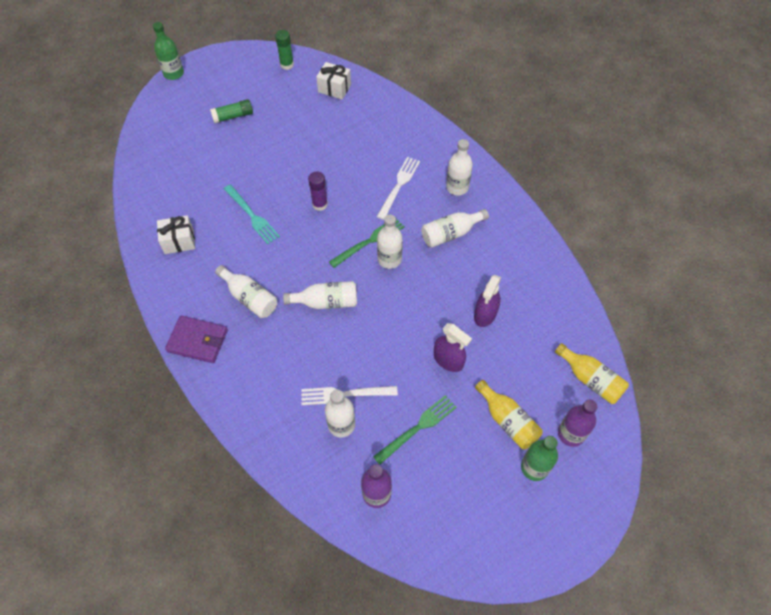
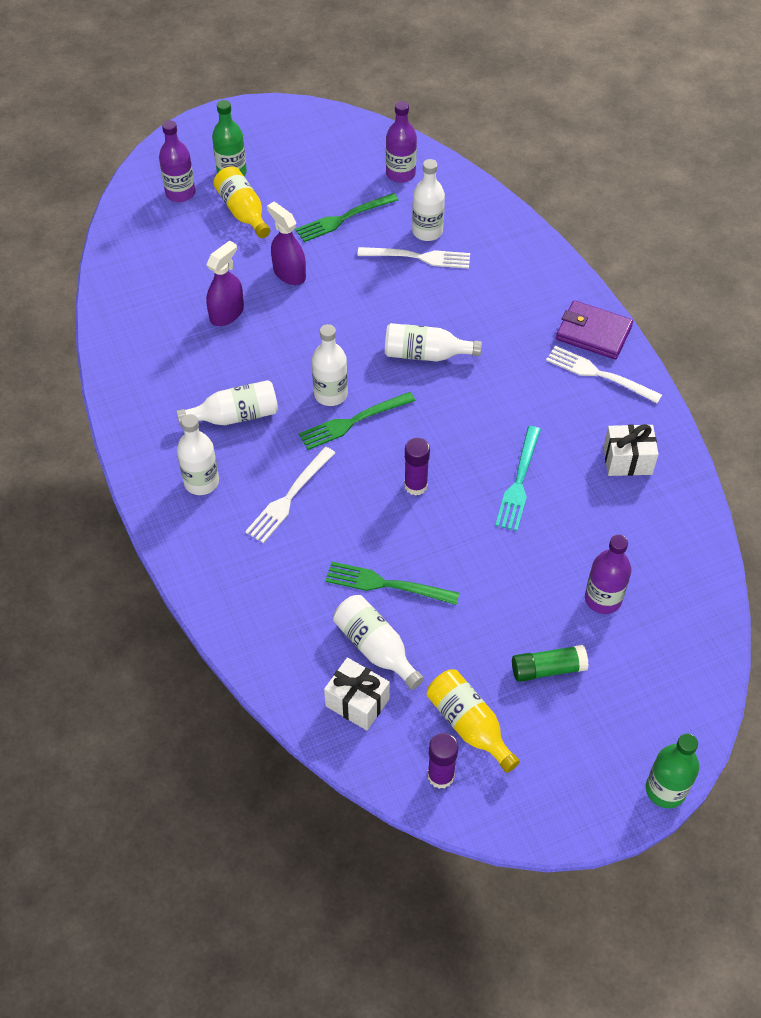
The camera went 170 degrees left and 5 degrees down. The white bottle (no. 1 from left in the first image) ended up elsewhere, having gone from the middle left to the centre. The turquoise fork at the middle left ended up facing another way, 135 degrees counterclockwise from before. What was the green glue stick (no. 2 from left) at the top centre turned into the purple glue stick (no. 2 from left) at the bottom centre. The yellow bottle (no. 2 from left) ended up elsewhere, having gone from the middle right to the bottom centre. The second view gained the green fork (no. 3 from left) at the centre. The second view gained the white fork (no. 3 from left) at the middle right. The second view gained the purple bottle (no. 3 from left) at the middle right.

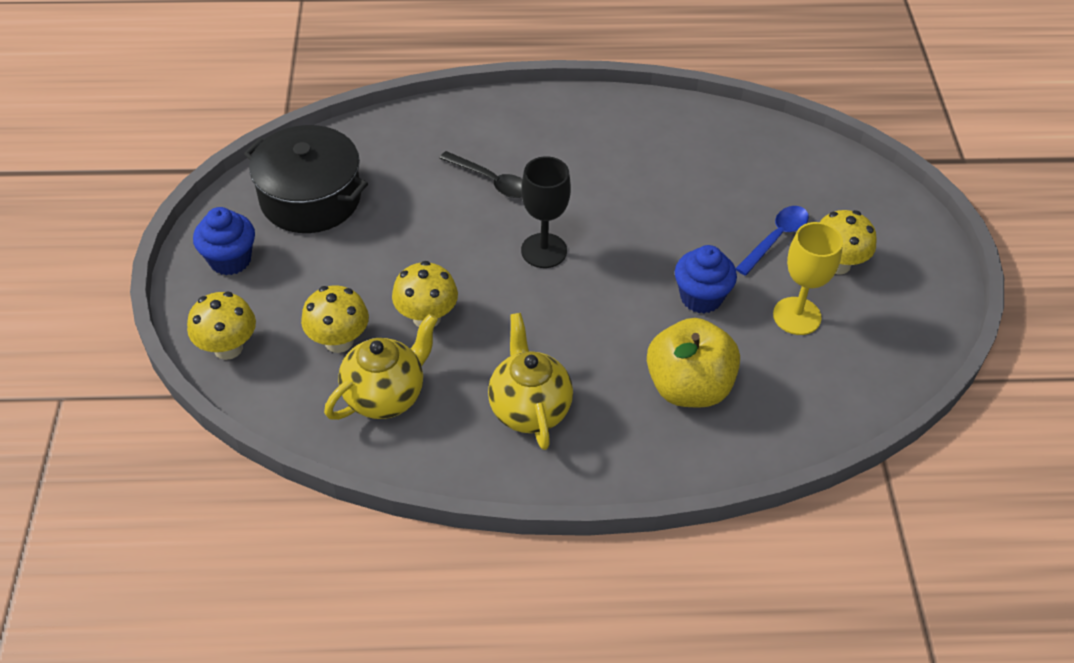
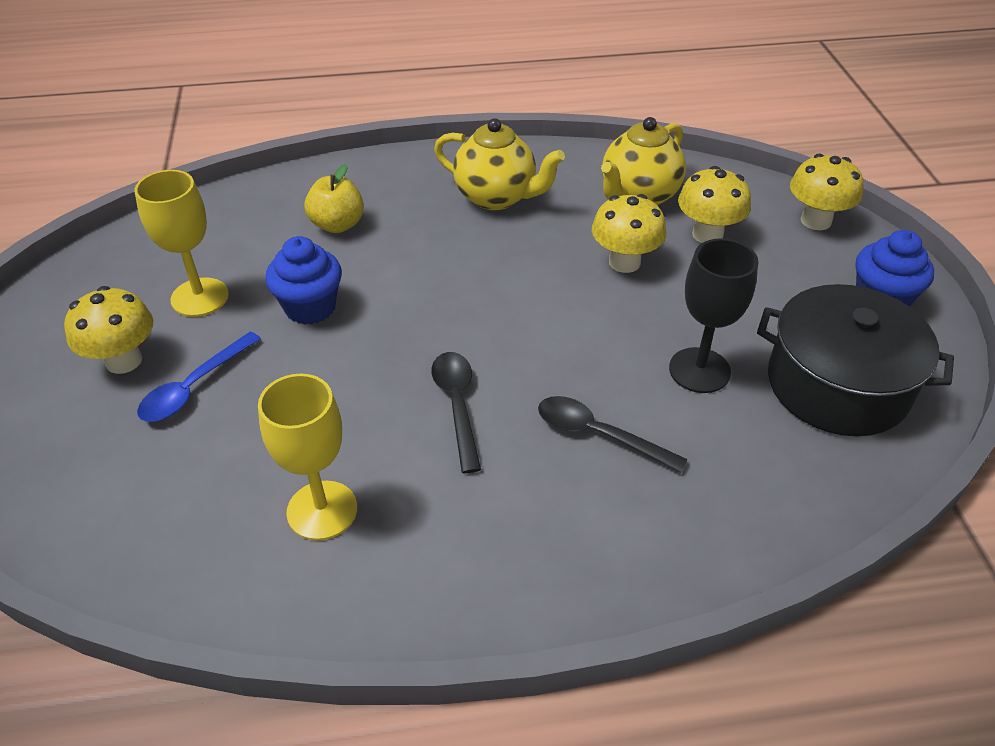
The camera went 175 degrees right and 5 degrees down. The yellow teapot (no. 2 from left in the first image) at the centre ended up facing another way, 45 degrees counterclockwise from before. The black goblet ended up elsewhere, having gone from the top centre to the middle right. The size of the yellow apple at the centre changed by a factor of 0.61. The second view gained the yellow goblet (no. 2 from left) at the middle left. The second view gained the black spoon (no. 1 from left) at the centre.

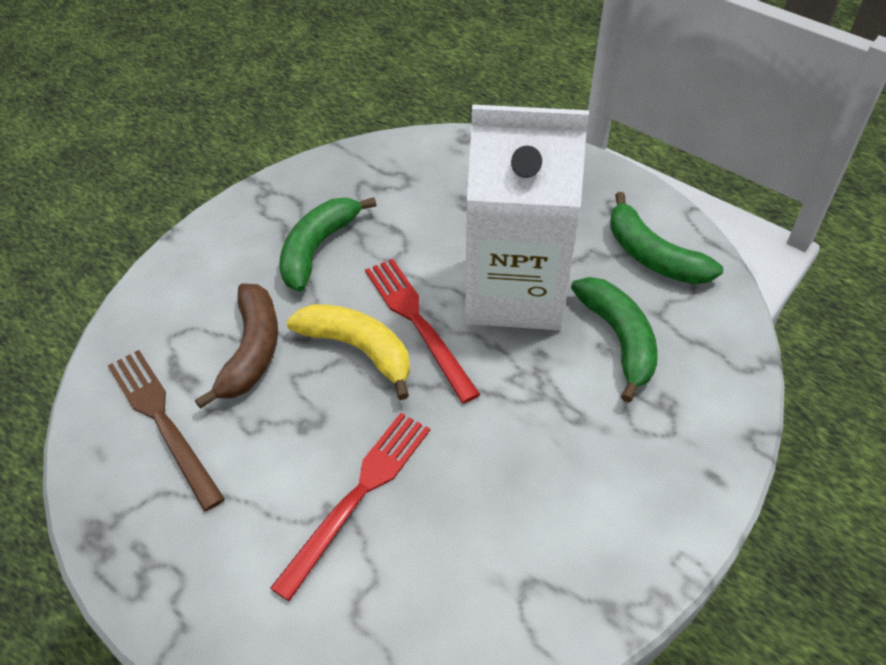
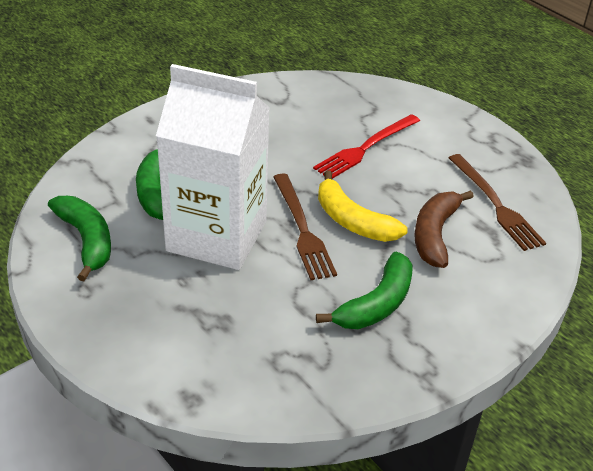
The camera went 170 degrees left and 10 degrees down. What was the red fork (no. 2 from left) at the centre turned into the brown fork (no. 1 from left) at the centre.

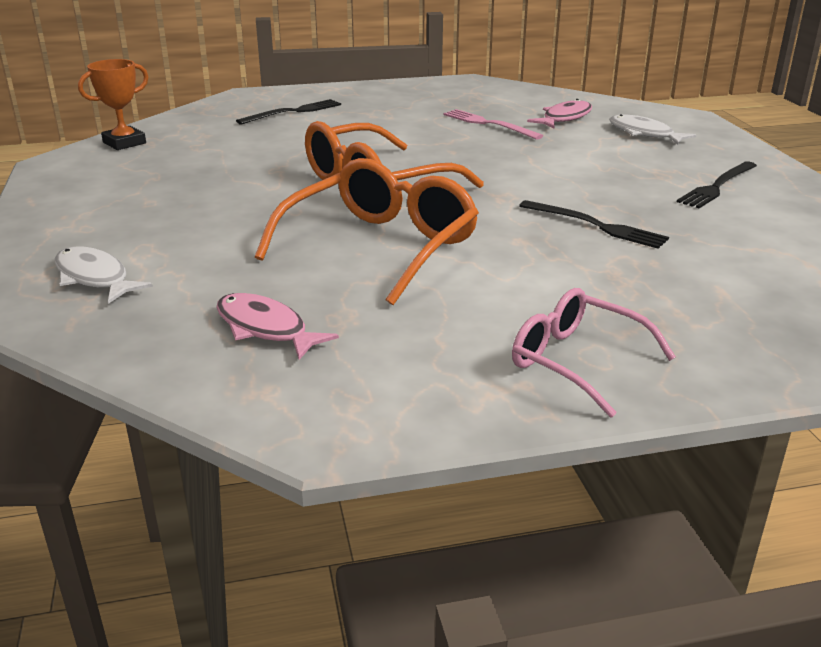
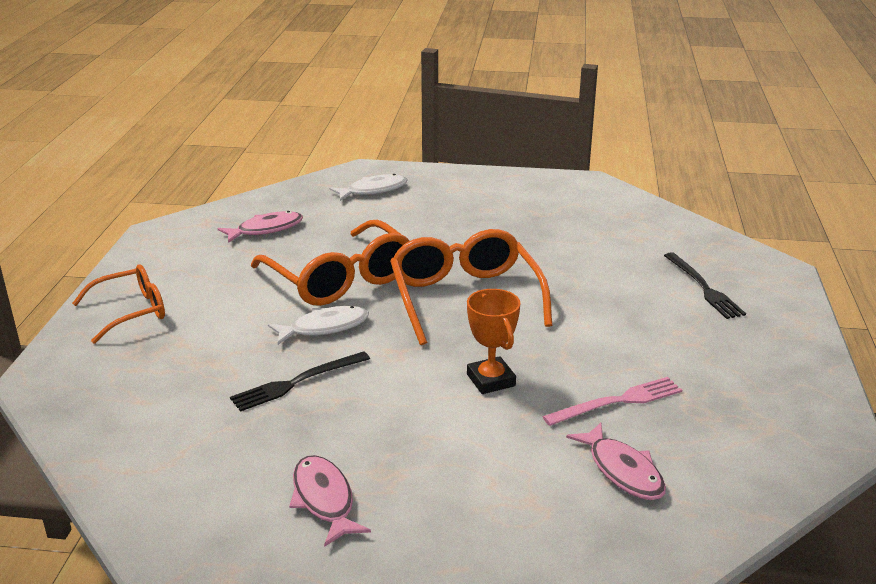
The camera went 110 degrees right and 0 degrees up. The orange trophy ended up elsewhere, having gone from the top left to the centre. What was the pink glasses at the middle right turned into the orange glasses (no. 1 from left) at the middle left. The white fish (no. 2 from left in the first image) ended up elsewhere, having gone from the top right to the centre. Where the black fork (no. 3 from left) stood at the top right, the pink fish (no. 2 from left) came to stand at the bottom centre.

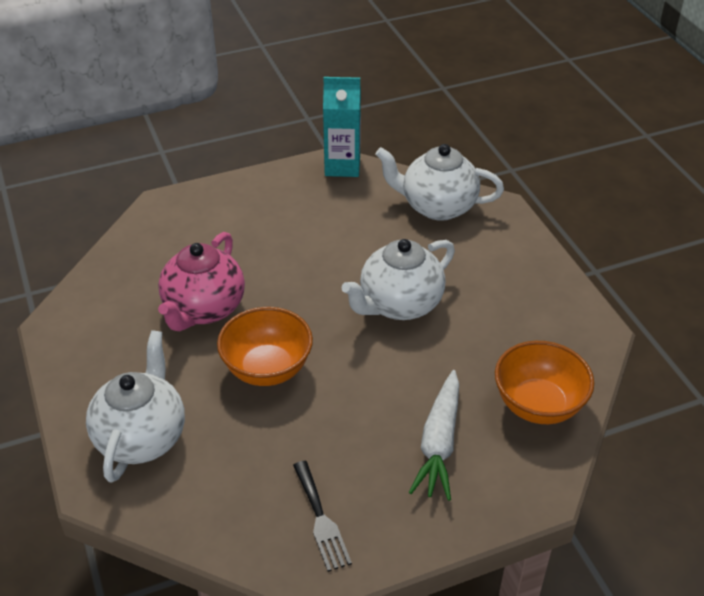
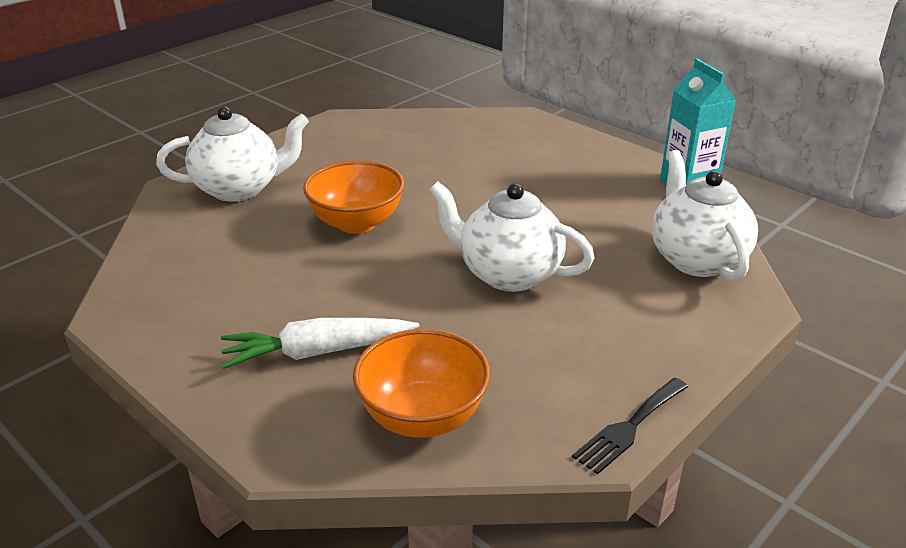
The camera went 65 degrees right and 10 degrees down. The second view lost the pink teapot at the middle left. The black fork ended up elsewhere, having gone from the bottom centre to the bottom right.

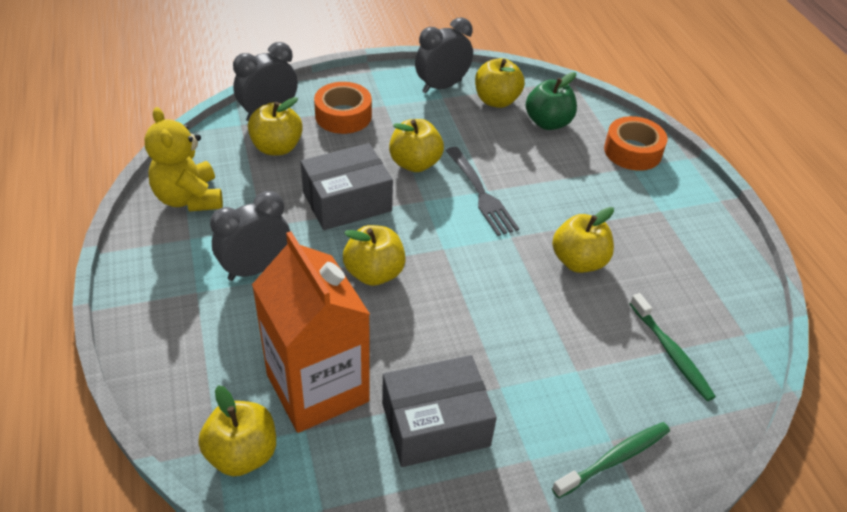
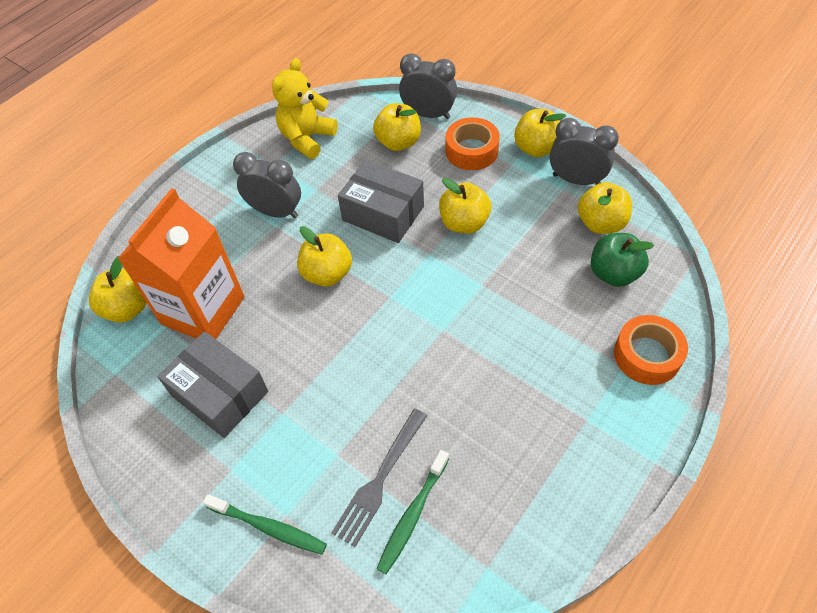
The camera went 60 degrees right and 10 degrees up. The grey fork ended up elsewhere, having gone from the centre to the bottom centre. The yellow apple (no. 6 from left in the first image) ended up elsewhere, having gone from the middle right to the top centre.

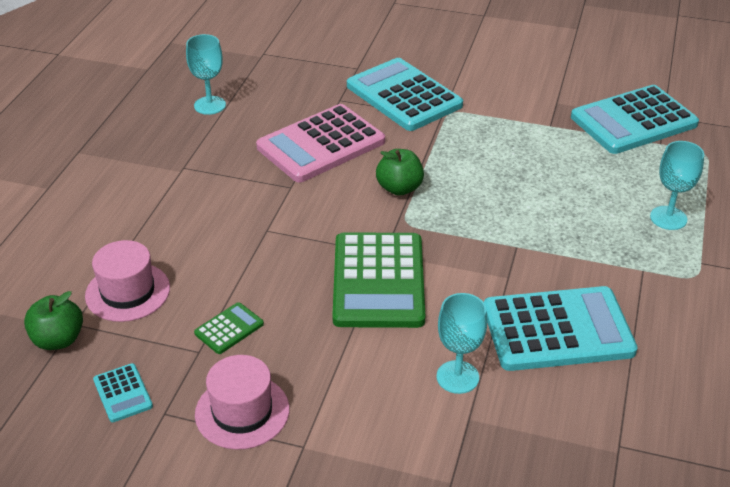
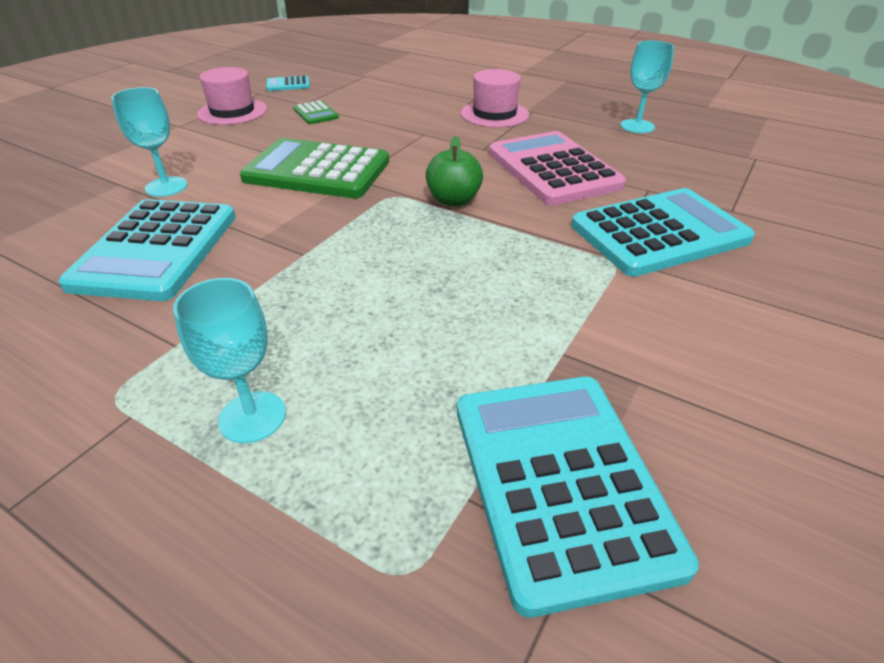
The camera went 105 degrees right and 0 degrees up. The second view lost the green apple (no. 1 from left) at the middle left. The pink hat (no. 1 from left in the first image) ended up elsewhere, having gone from the middle left to the top centre.

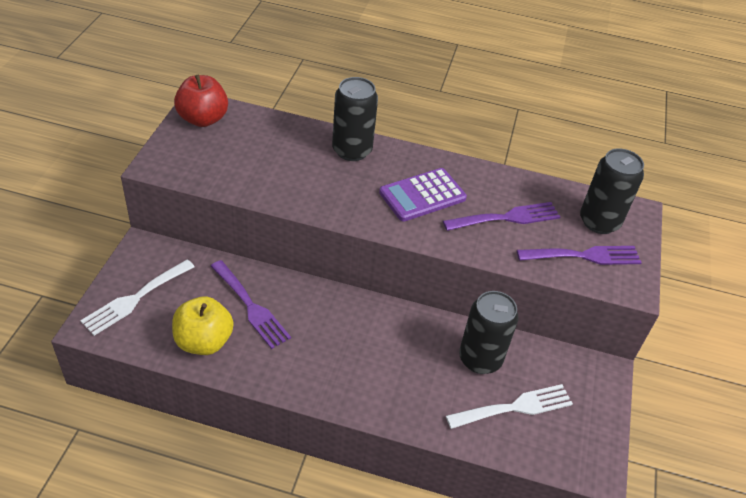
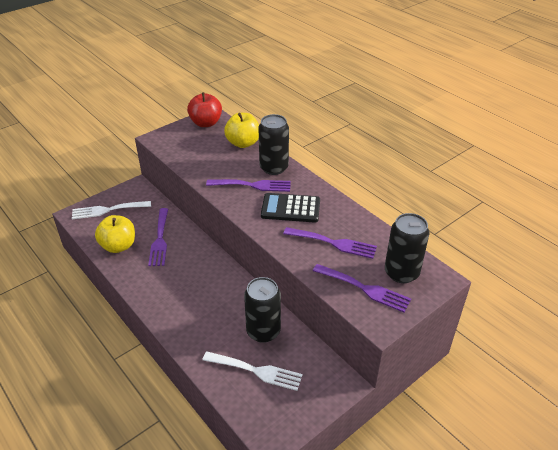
The camera went 40 degrees right and 5 degrees down. What was the purple calculator at the centre turned into the black calculator at the centre. The second view gained the purple fork (no. 2 from left) at the centre. The second view gained the yellow apple (no. 2 from left) at the top centre.

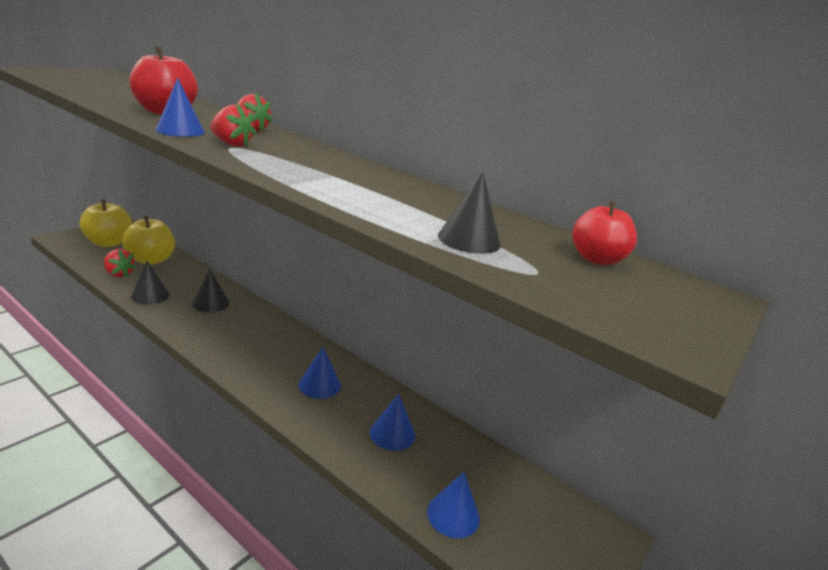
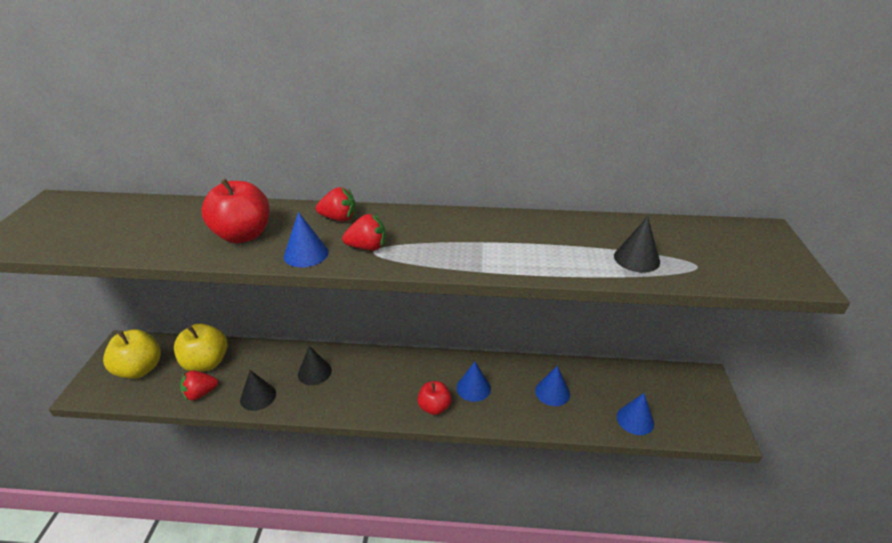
The camera went 30 degrees left and 10 degrees up. The red strawberry (no. 1 from left) at the middle left ended up facing another way, 150 degrees clockwise from before. The red apple (no. 2 from left) ended up elsewhere, having gone from the middle right to the bottom centre.

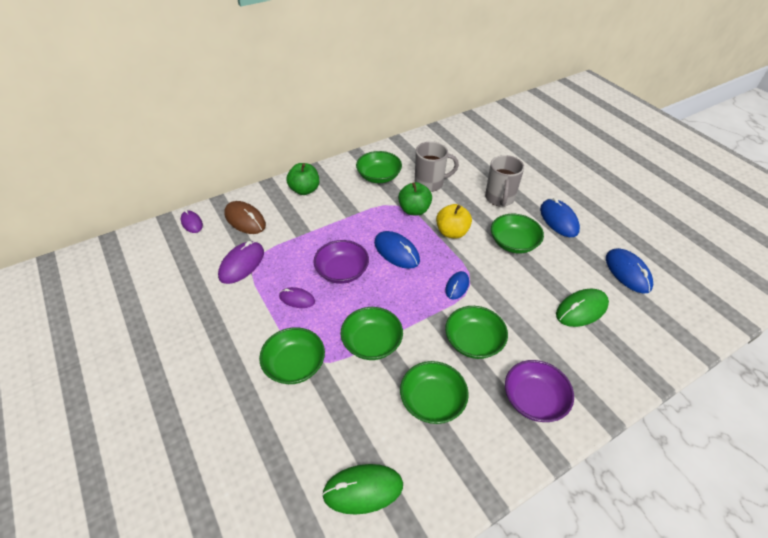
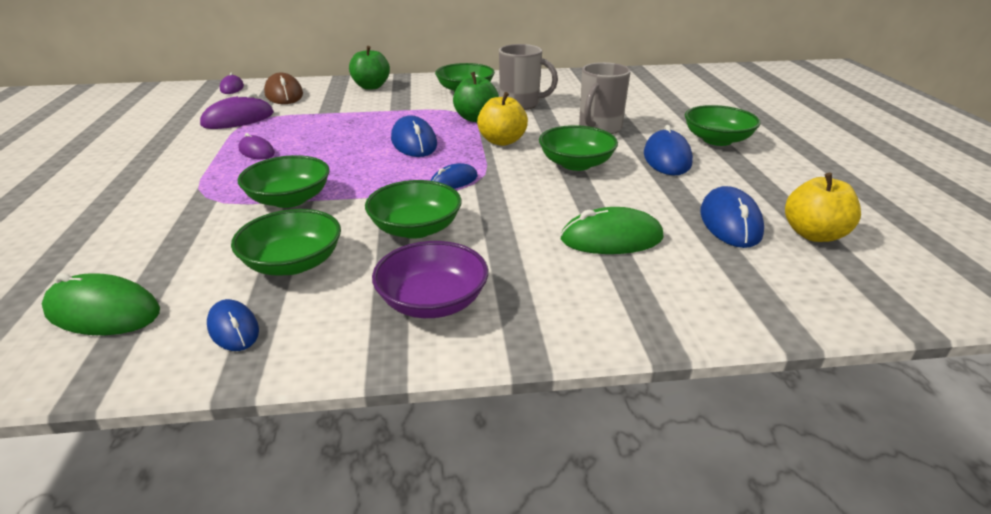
The camera went 25 degrees right and 15 degrees down. The green bowl (no. 1 from left in the first image) ended up elsewhere, having gone from the centre to the top right. The second view lost the purple bowl (no. 1 from left) at the centre. The second view gained the blue mouse (no. 1 from left) at the middle left. The second view gained the yellow apple (no. 2 from left) at the middle right.

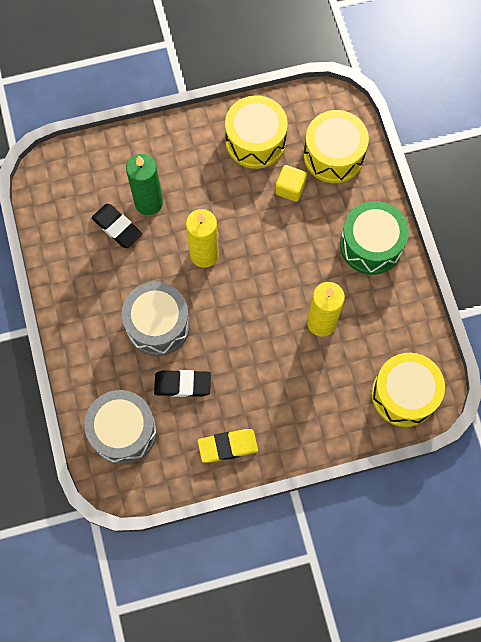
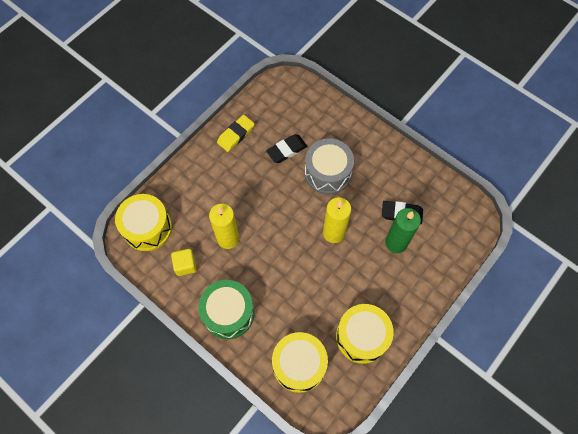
The camera went 145 degrees right and 5 degrees down. The second view lost the grey drum (no. 1 from left) at the middle left. The yellow cube ended up elsewhere, having gone from the top centre to the middle left.

